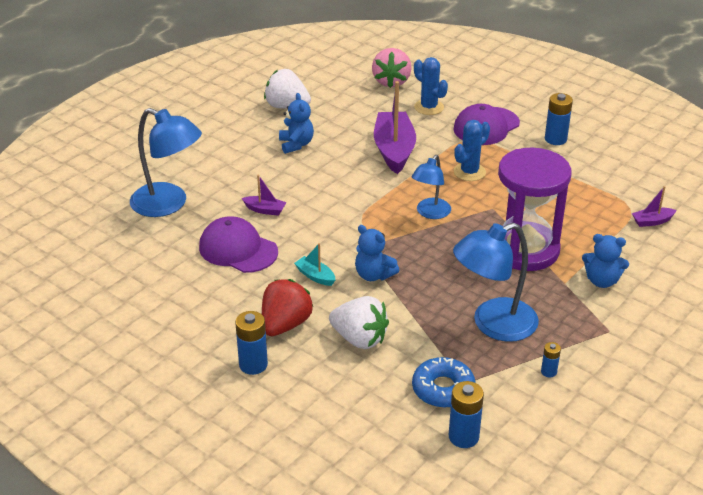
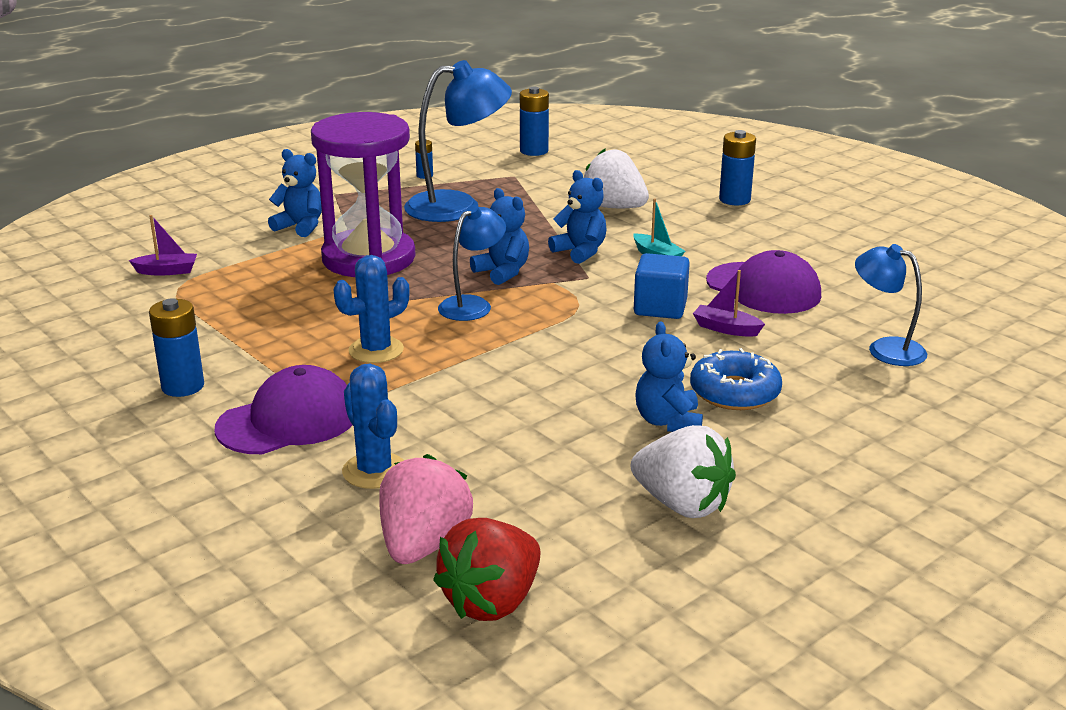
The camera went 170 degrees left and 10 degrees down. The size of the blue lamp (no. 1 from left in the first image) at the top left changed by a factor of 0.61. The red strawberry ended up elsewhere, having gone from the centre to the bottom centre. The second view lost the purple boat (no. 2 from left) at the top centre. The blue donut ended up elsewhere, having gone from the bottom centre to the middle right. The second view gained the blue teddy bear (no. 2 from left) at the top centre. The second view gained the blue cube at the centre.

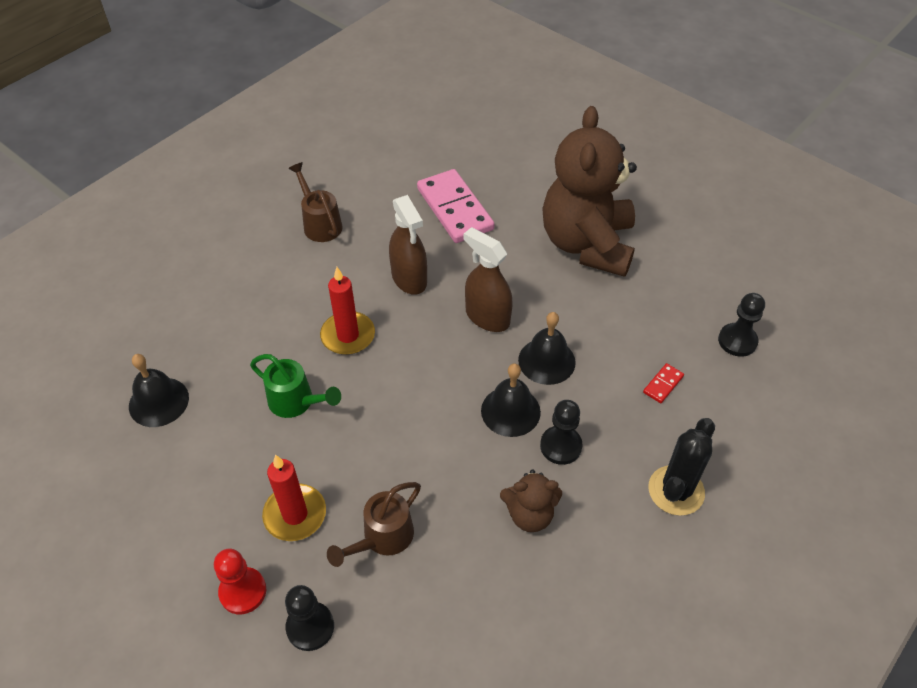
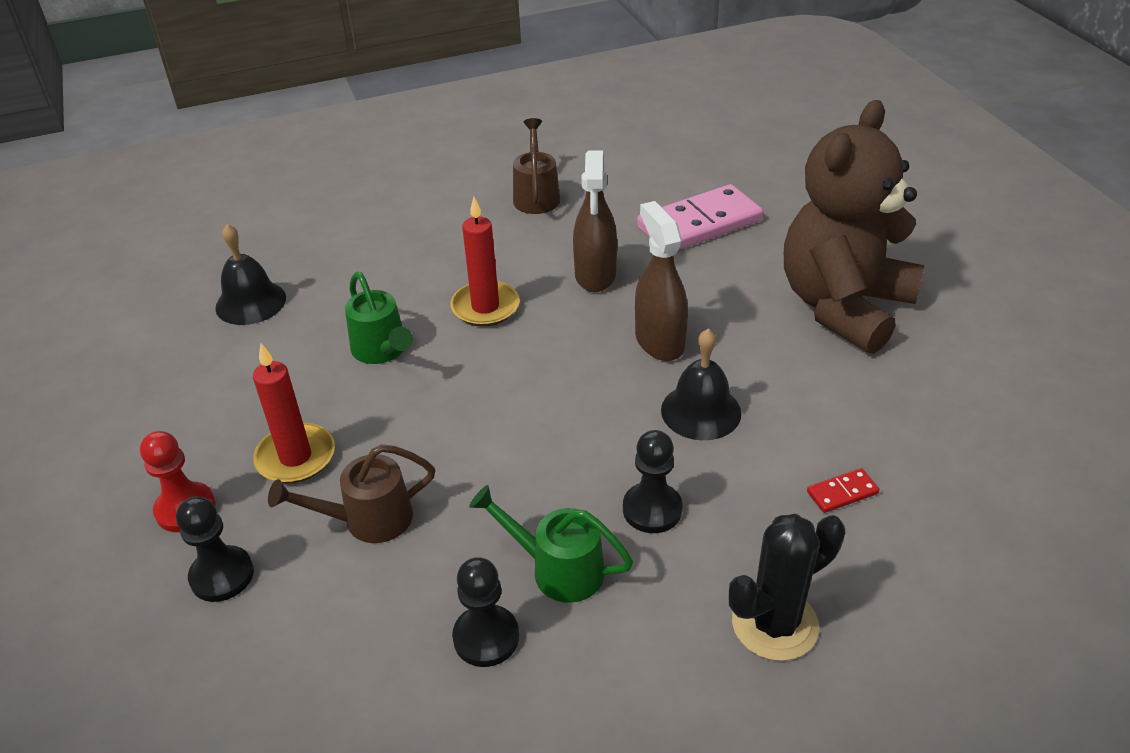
The camera went 30 degrees right and 10 degrees down. The pink domino at the top centre ended up facing another way, 60 degrees clockwise from before. The second view lost the black bell (no. 2 from left) at the centre. Where the brown teddy bear (no. 1 from left) stood at the bottom centre, the green watering can (no. 2 from left) came to stand at the bottom centre. The black pawn (no. 3 from left in the first image) ended up elsewhere, having gone from the middle right to the bottom centre.

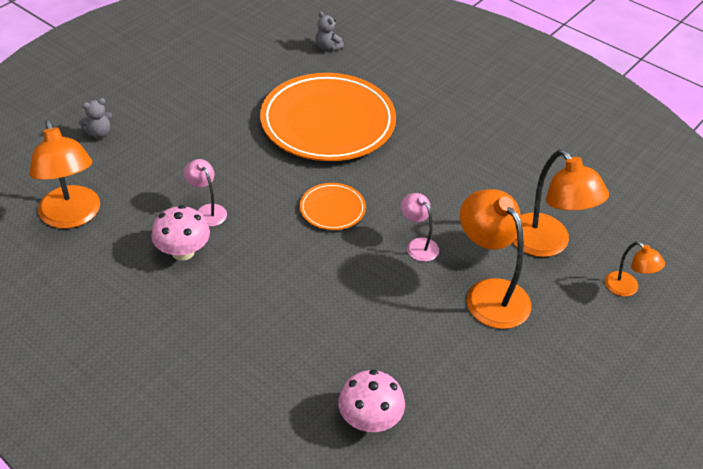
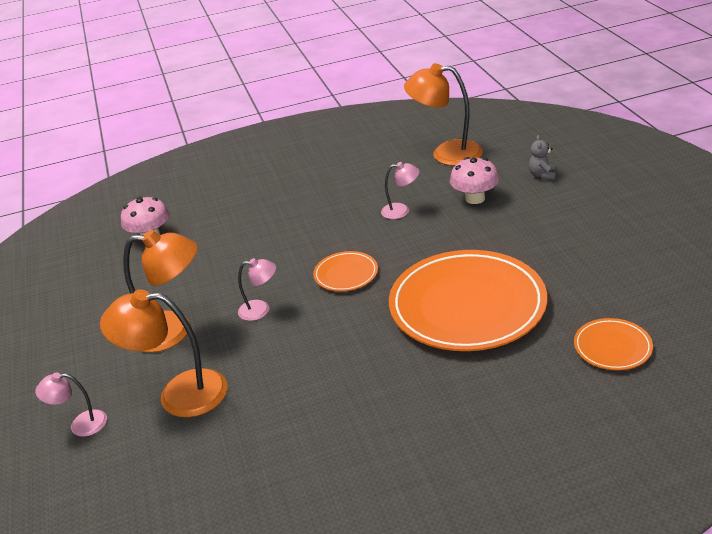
The camera went 130 degrees right and 10 degrees down. The pink mushroom (no. 1 from left in the first image) ended up elsewhere, having gone from the middle left to the centre. Where the grey teddy bear (no. 2 from left) stood at the top centre, the orange plate (no. 3 from left) came to stand at the middle right. What was the orange lamp (no. 4 from left) at the middle right turned into the pink lamp (no. 1 from left) at the bottom left.

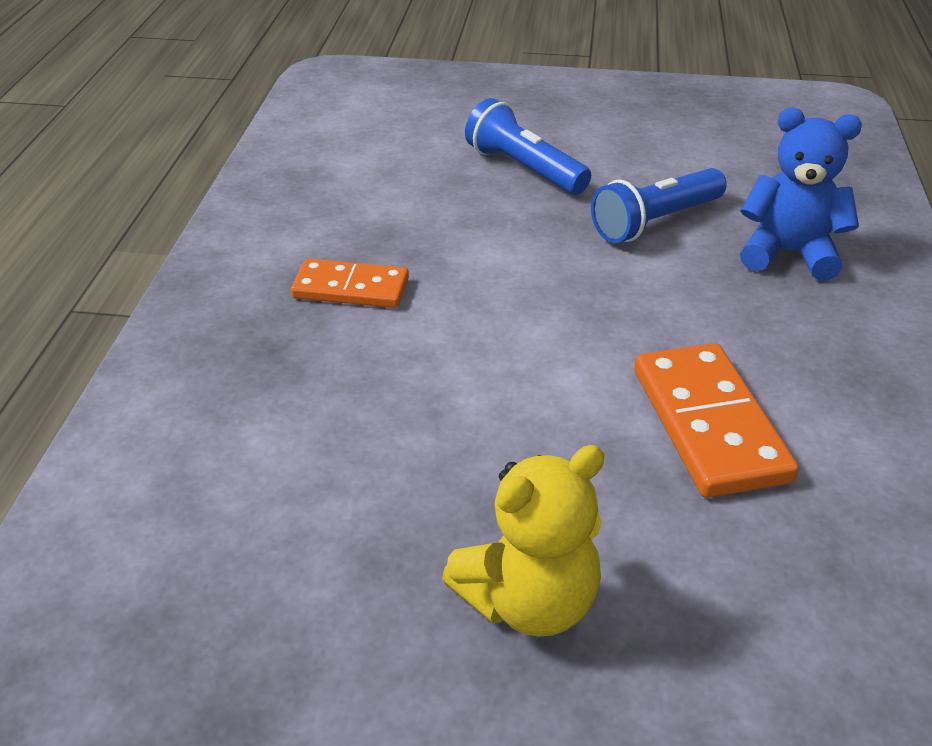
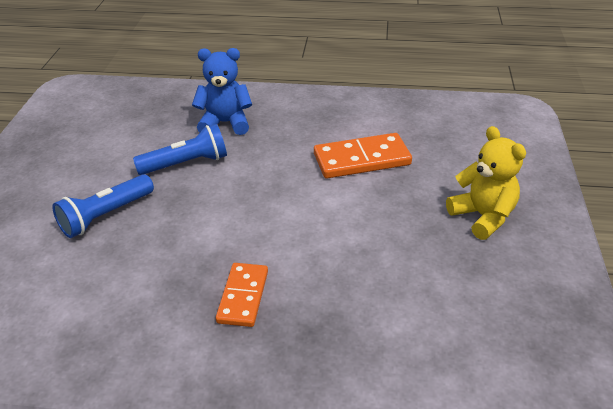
The camera went 90 degrees left and 0 degrees up. The blue flashlight (no. 2 from left) at the top right ended up facing another way, 75 degrees counterclockwise from before. The blue teddy bear at the top right ended up facing another way, 75 degrees clockwise from before.

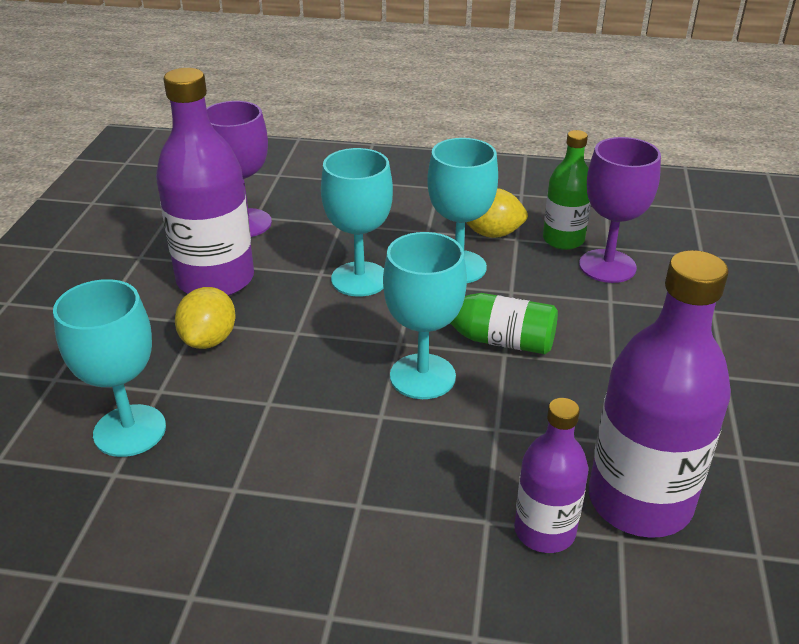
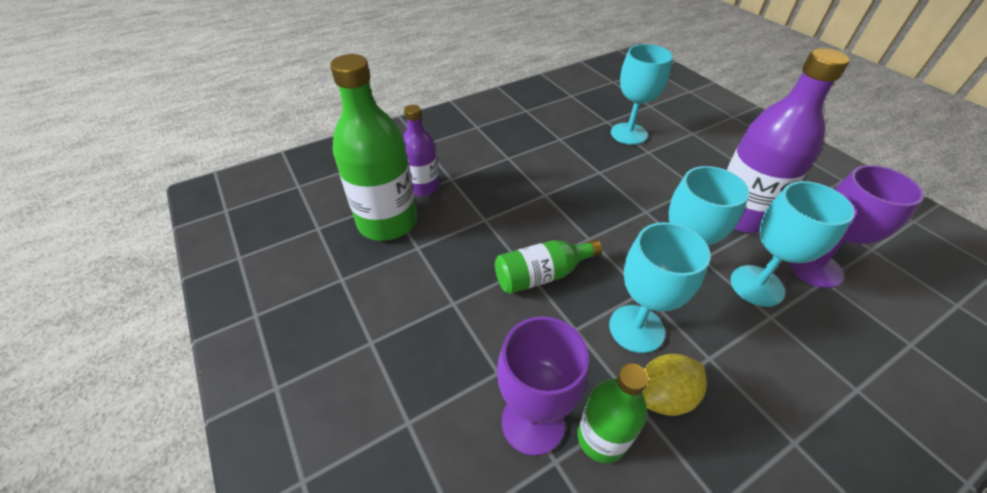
The camera went 140 degrees right and 10 degrees up. The second view lost the yellow lemon (no. 1 from left) at the middle left. The turquoise goblet (no. 3 from left in the first image) ended up elsewhere, having gone from the centre to the middle right. What was the purple bottle (no. 3 from left) at the middle right turned into the green bottle (no. 1 from left) at the top centre.

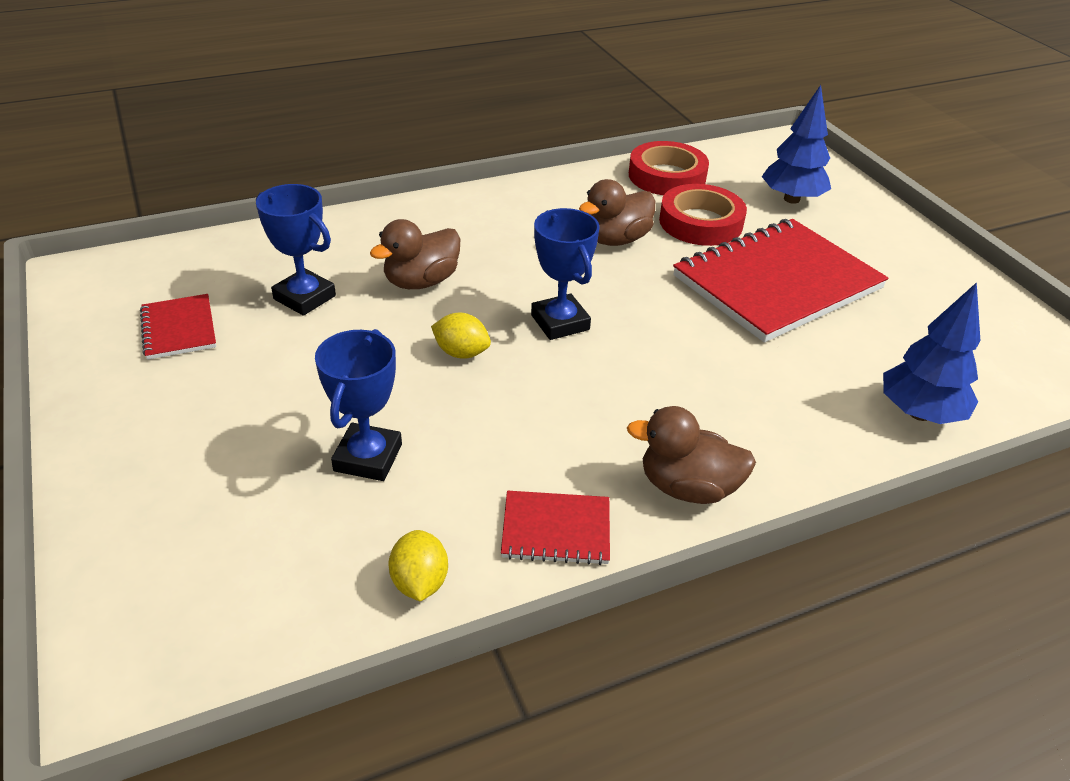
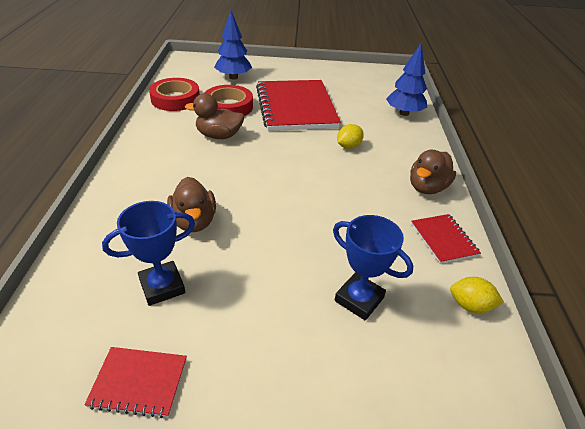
The camera went 65 degrees left and 0 degrees up. The yellow lemon (no. 2 from left in the first image) ended up elsewhere, having gone from the centre to the top centre. The red notebook (no. 2 from left in the first image) at the bottom centre ended up facing another way, 45 degrees counterclockwise from before. The second view lost the blue trophy (no. 3 from left) at the centre. The brown duck (no. 2 from left) at the top centre ended up facing another way, 105 degrees clockwise from before.

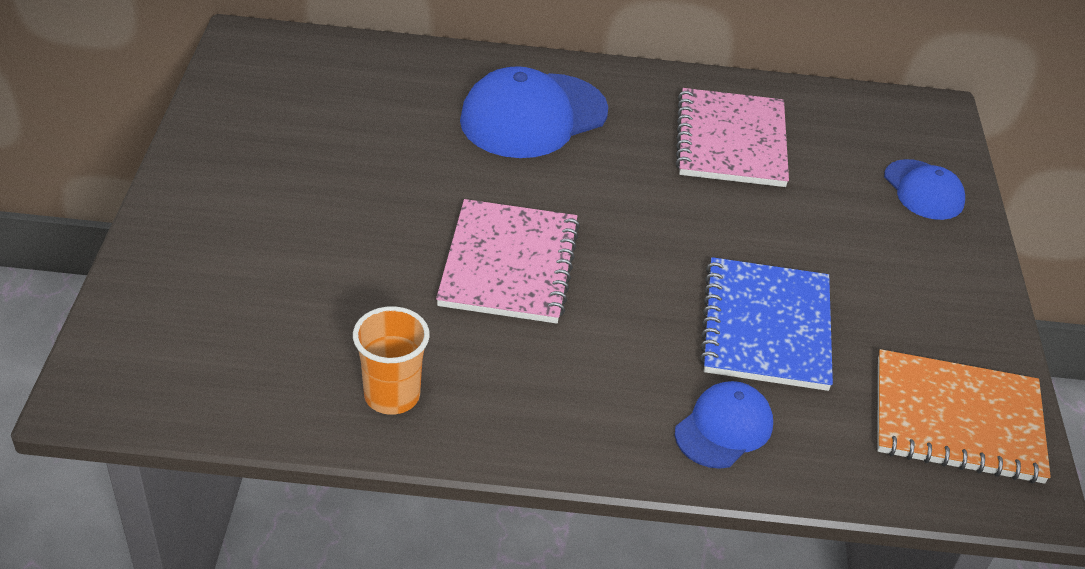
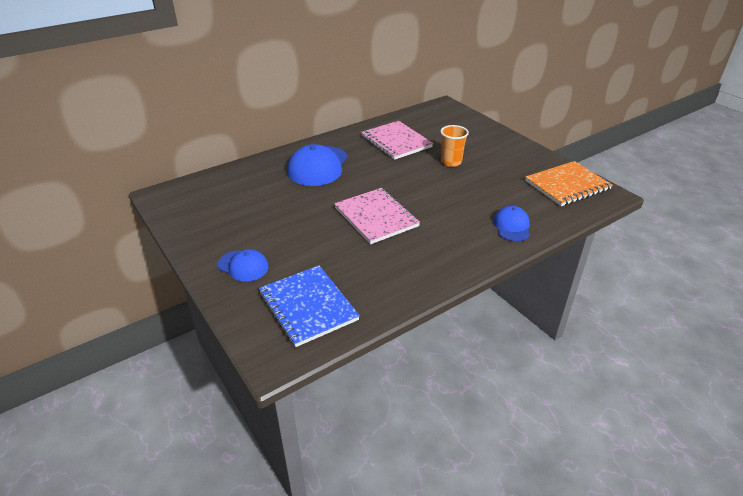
The camera went 35 degrees left and 5 degrees down. The orange cup ended up elsewhere, having gone from the centre to the top centre. The blue notebook ended up elsewhere, having gone from the middle right to the centre. The blue cap (no. 3 from left in the first image) ended up elsewhere, having gone from the top right to the middle left.

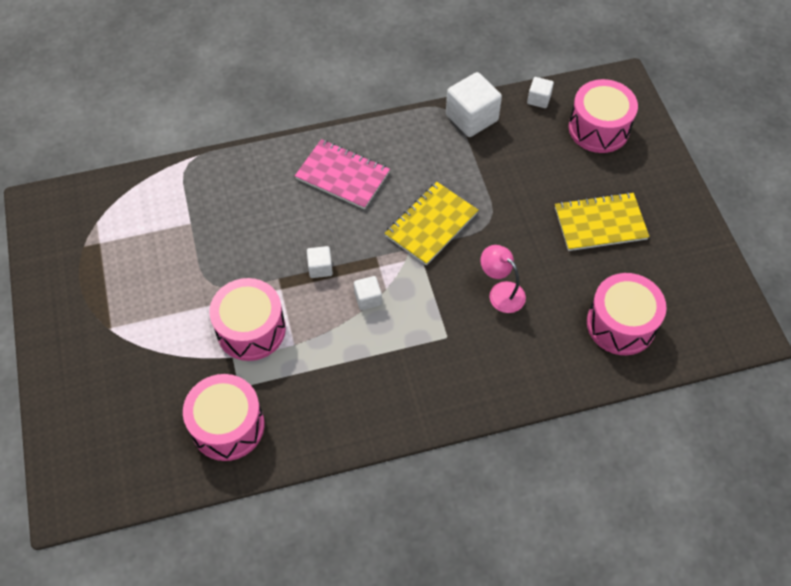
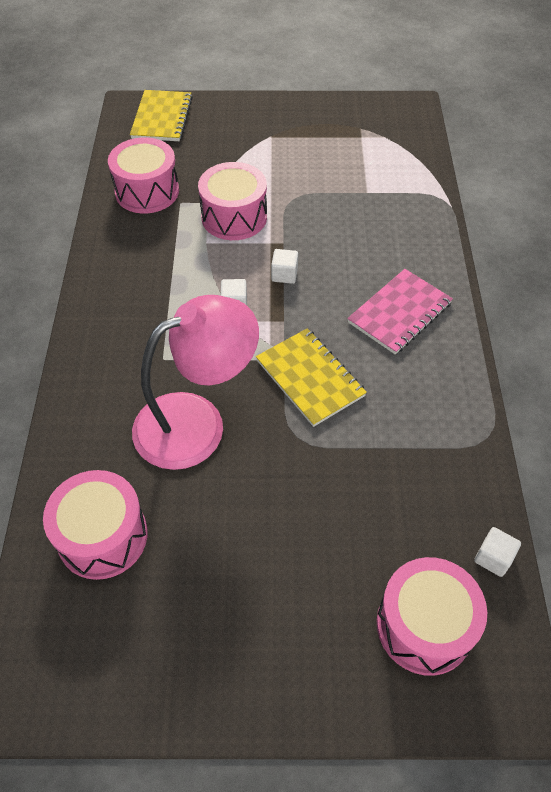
The camera went 105 degrees right and 5 degrees down. The second view lost the white cube (no. 3 from left) at the top centre. The size of the pink lamp at the centre changed by a factor of 2.08. The yellow notebook (no. 2 from left in the first image) ended up elsewhere, having gone from the middle right to the top left.

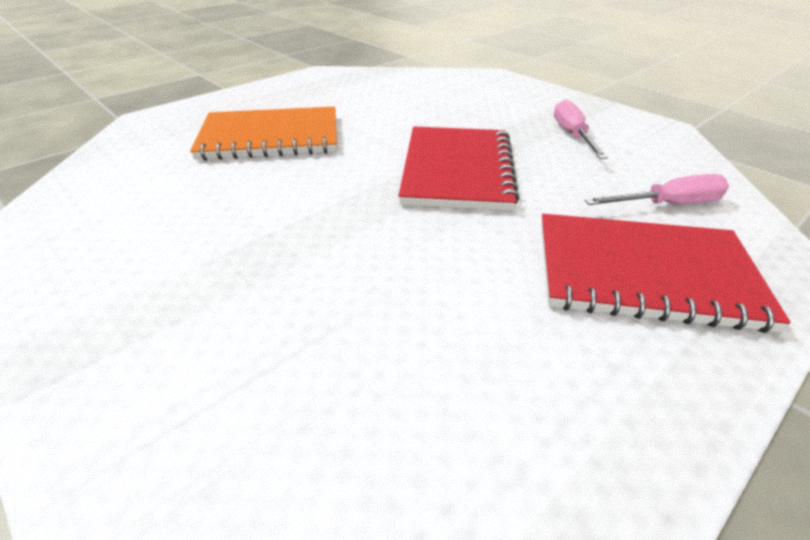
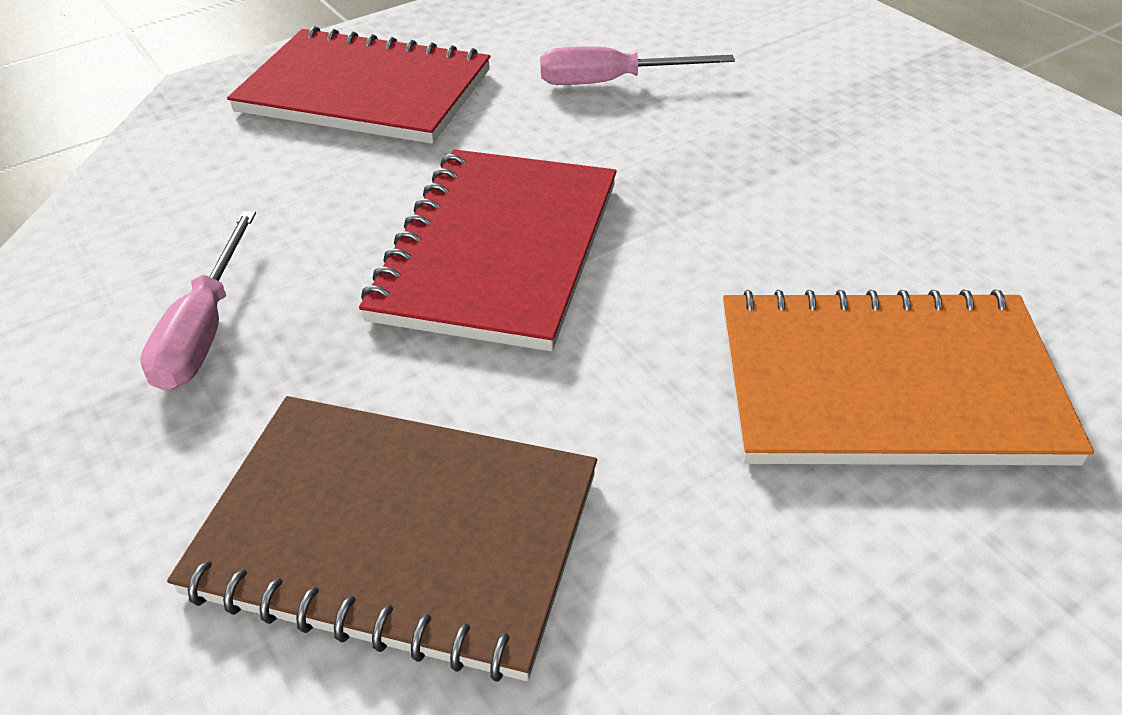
The camera went 170 degrees left and 5 degrees up. The pink screwdriver (no. 2 from left) ended up elsewhere, having gone from the middle right to the top centre. The second view gained the brown notebook at the bottom centre.

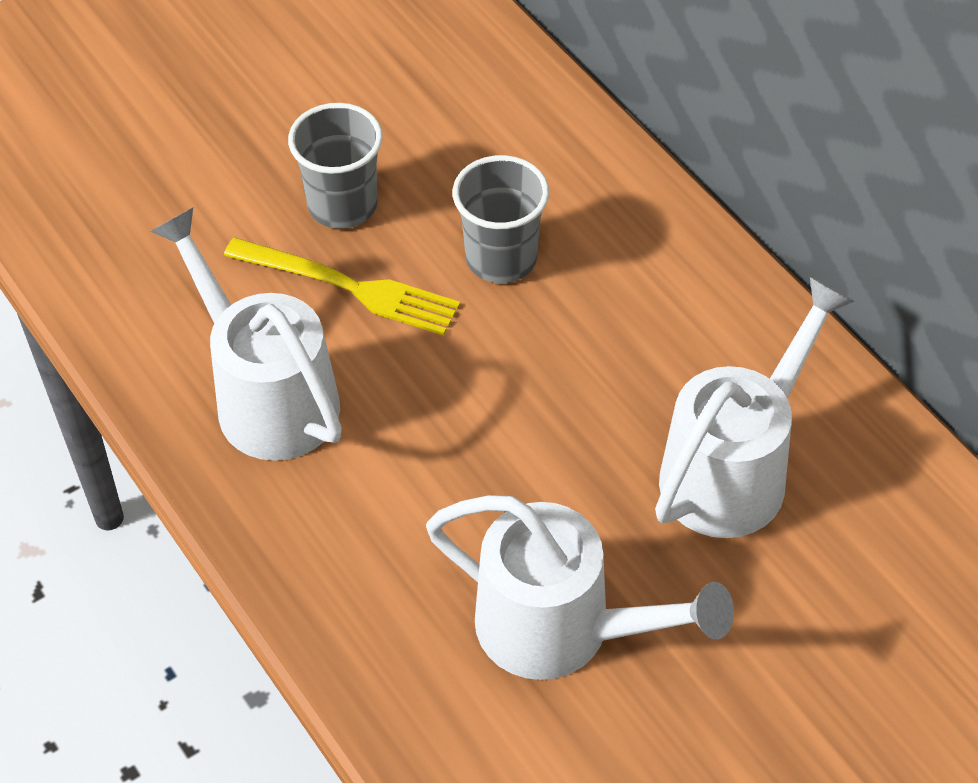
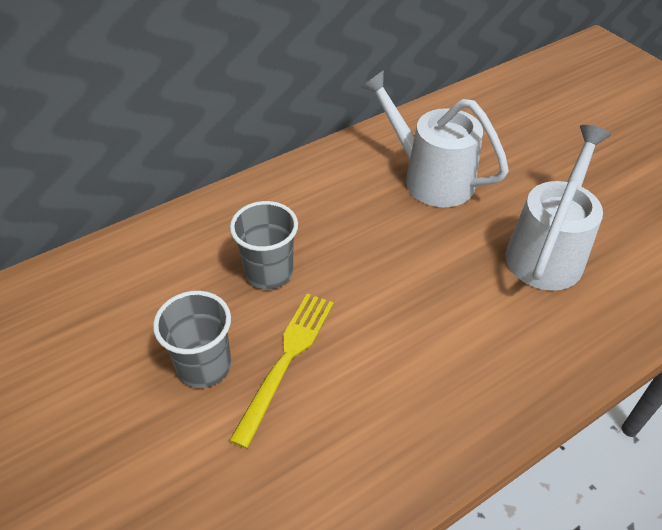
The camera went 90 degrees left and 5 degrees down. The second view lost the white watering can (no. 1 from left) at the middle left.

